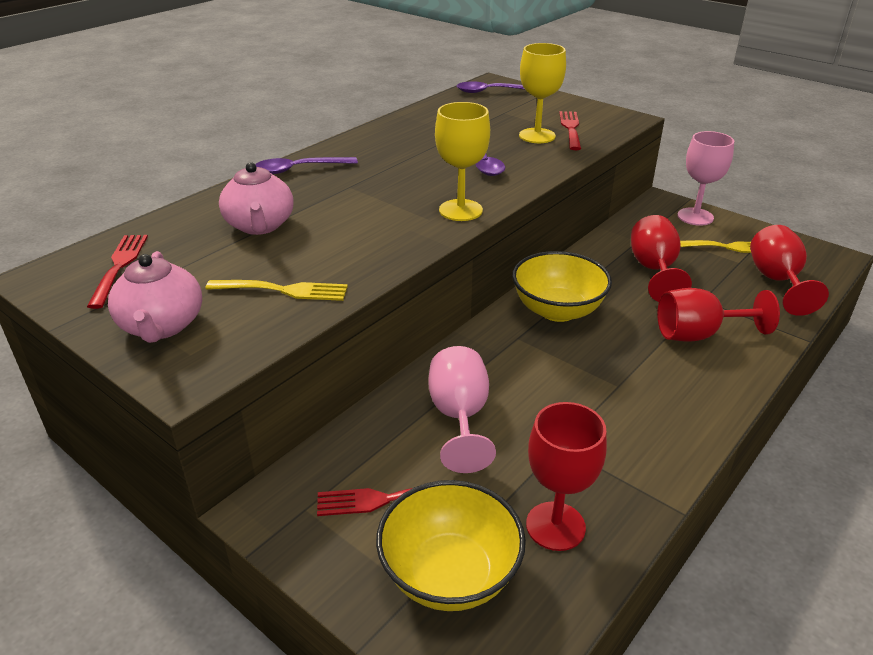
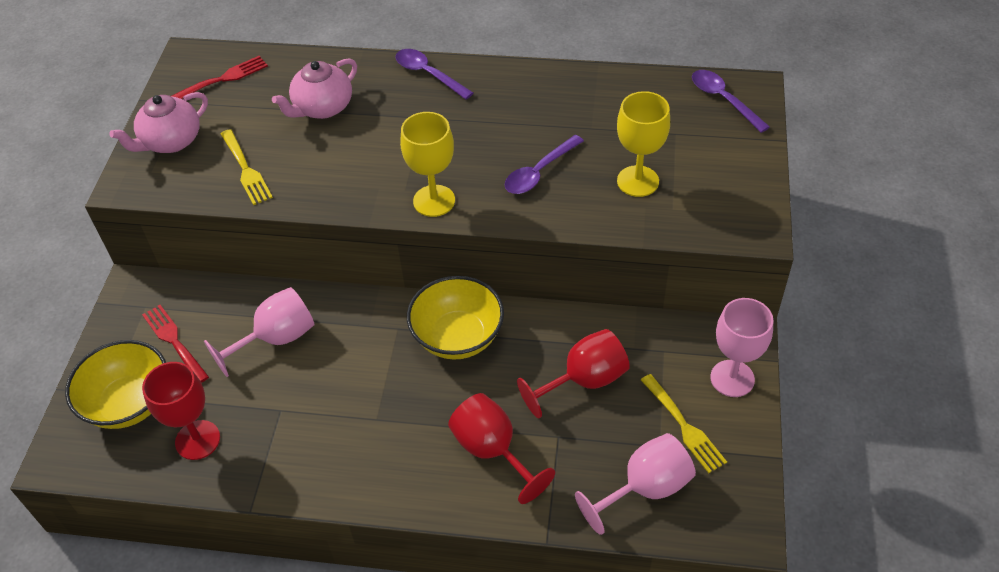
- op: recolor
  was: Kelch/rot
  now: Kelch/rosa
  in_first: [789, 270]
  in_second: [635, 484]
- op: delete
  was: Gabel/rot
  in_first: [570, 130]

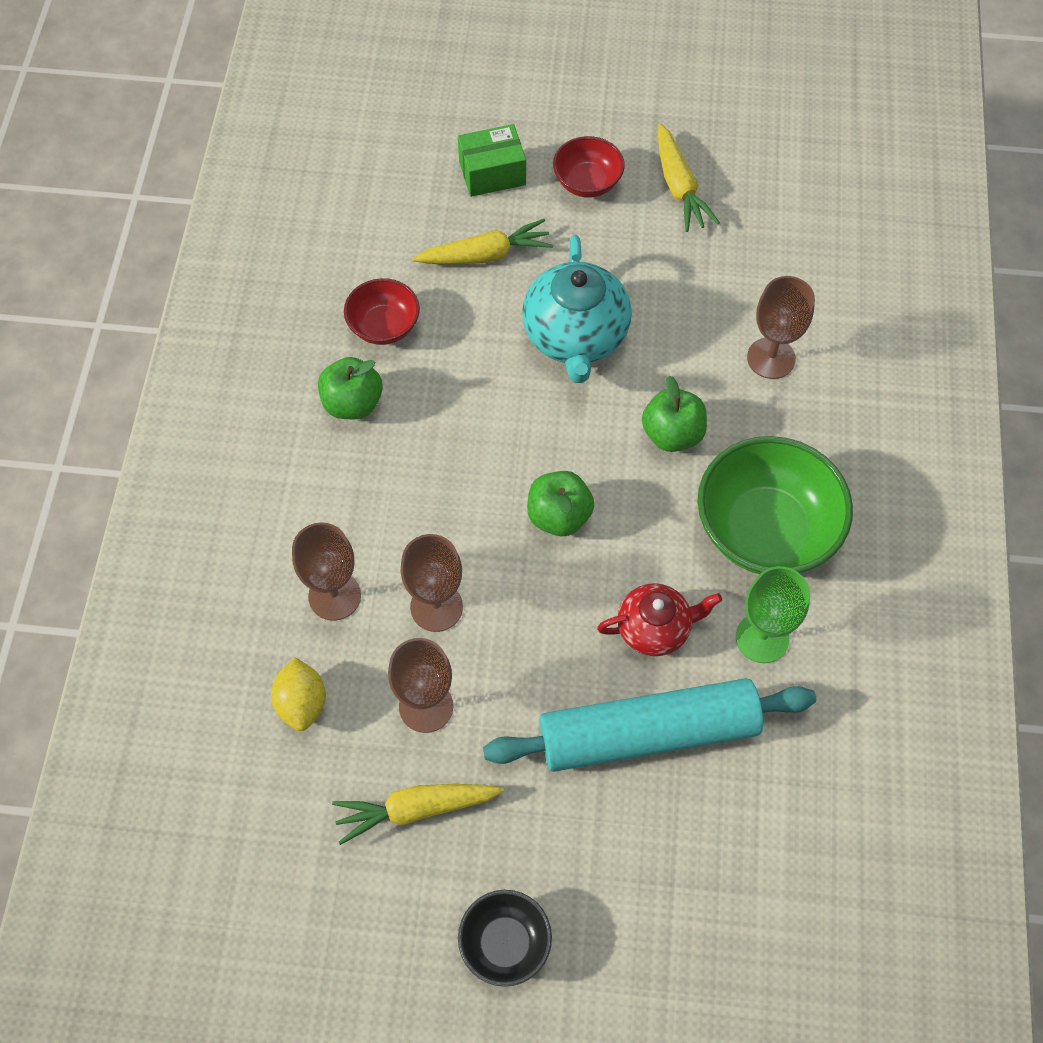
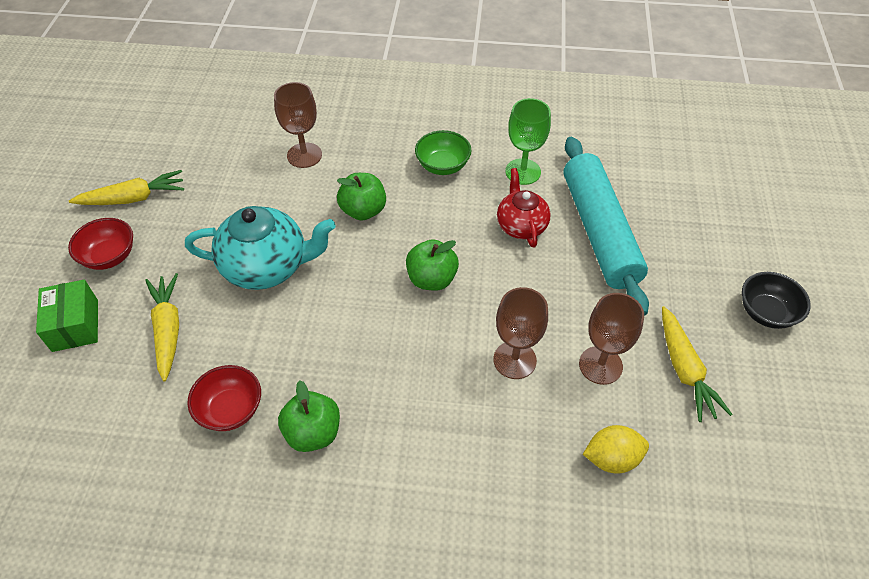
- op: resize
  was: Schüssel/grün
  in_first: [775, 505]
  in_second: [443, 152]
  ratio: 0.54
- op: delete
  was: Kelch/braun
  in_first: [326, 571]

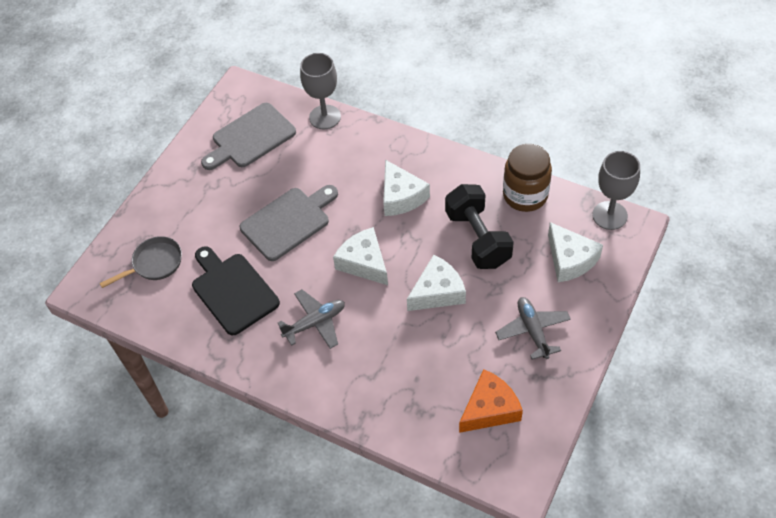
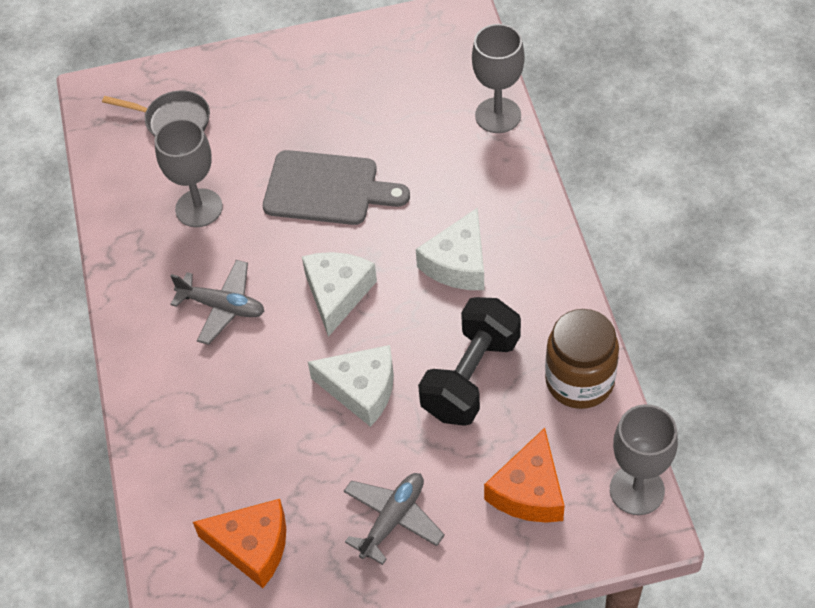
- op: replace
  was: Schneidebrett/schwarz
  now: Kelch/grau
  in_first: [236, 290]
  in_second: [188, 173]
- op: recolor
  was: Käse/weiß
  now: Käse/orange
  in_first: [575, 252]
  in_second: [524, 475]
- op: delete
  was: Schneidebrett/grau
  in_first: [248, 136]

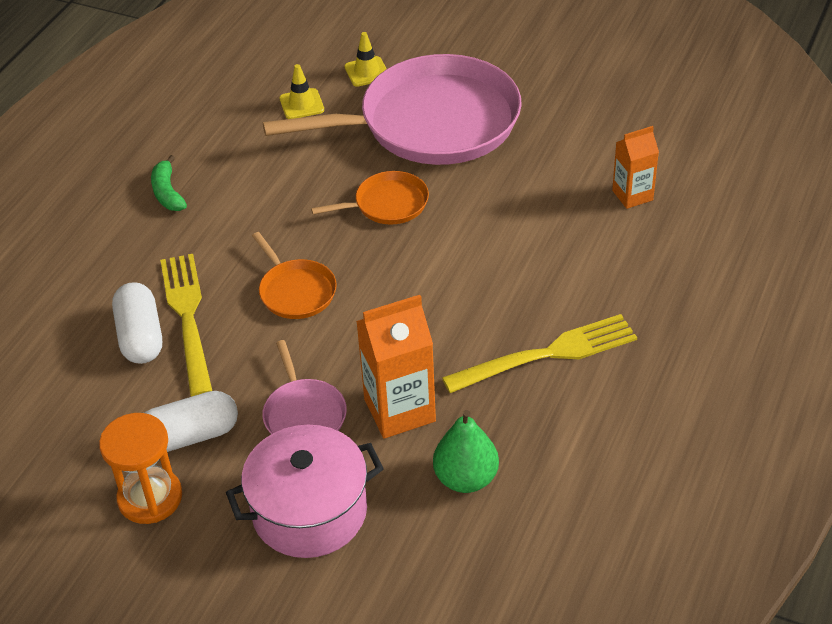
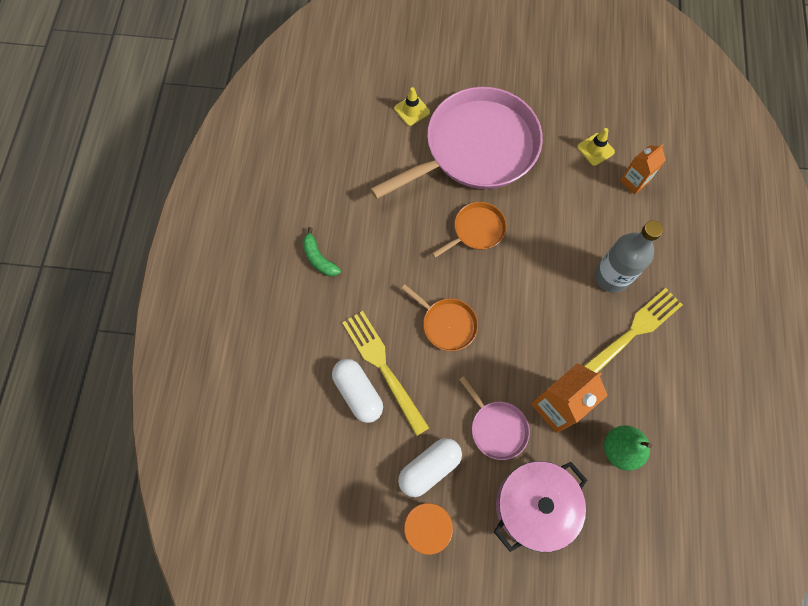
- op: move
  was: Leitkegel/gelb
  in_first: [302, 91]
  in_second: [596, 147]
- op: insert
  now: Flasche/grau
  in_second: [629, 256]

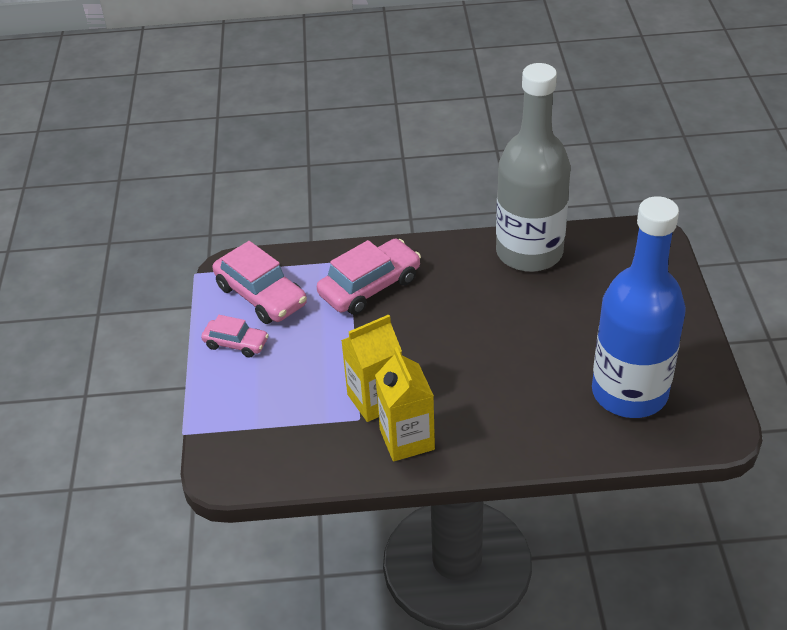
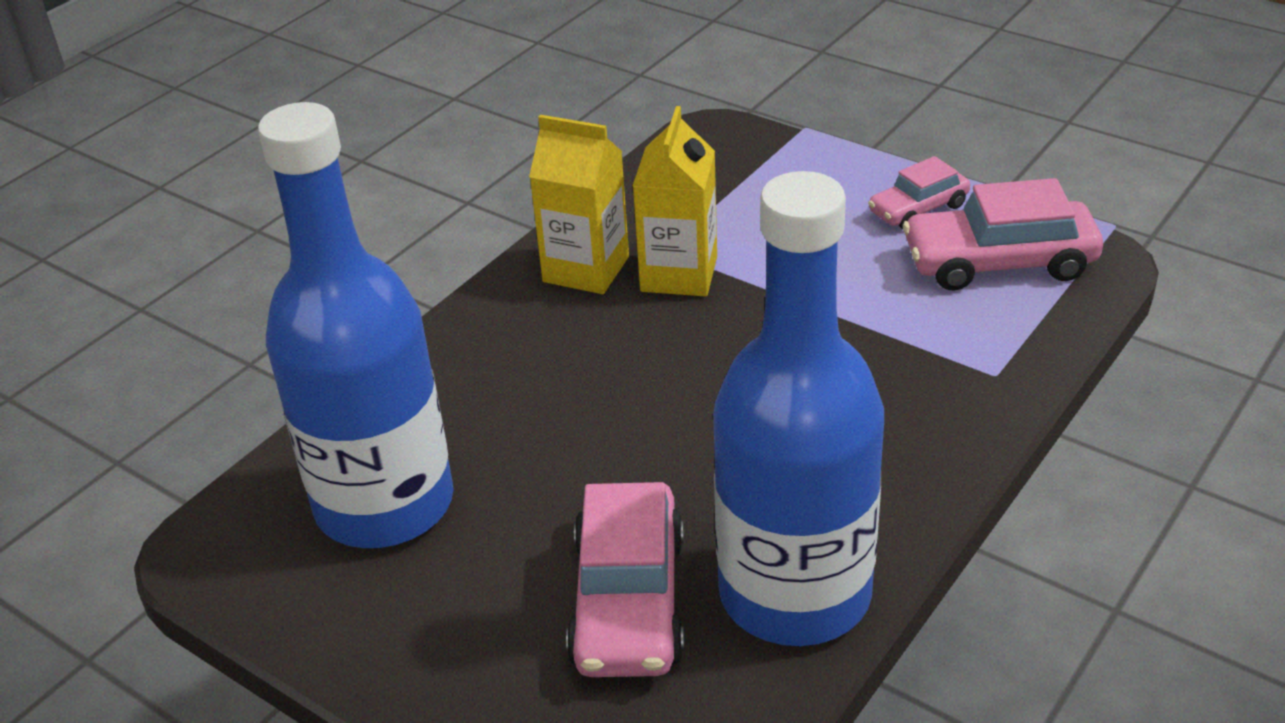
- op: move
  was: Auto/rosa
  in_first: [369, 276]
  in_second: [625, 579]
- op: recolor
  was: Flasche/grau
  now: Flasche/blau
  in_first: [533, 167]
  in_second: [798, 408]

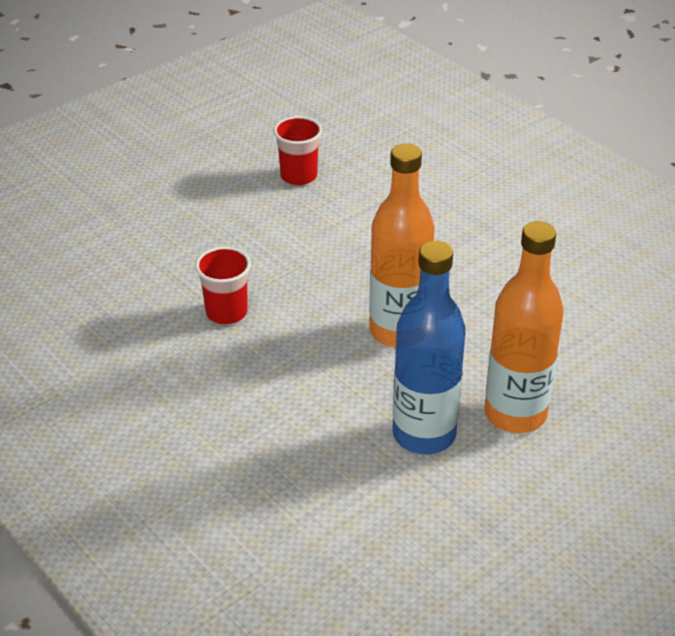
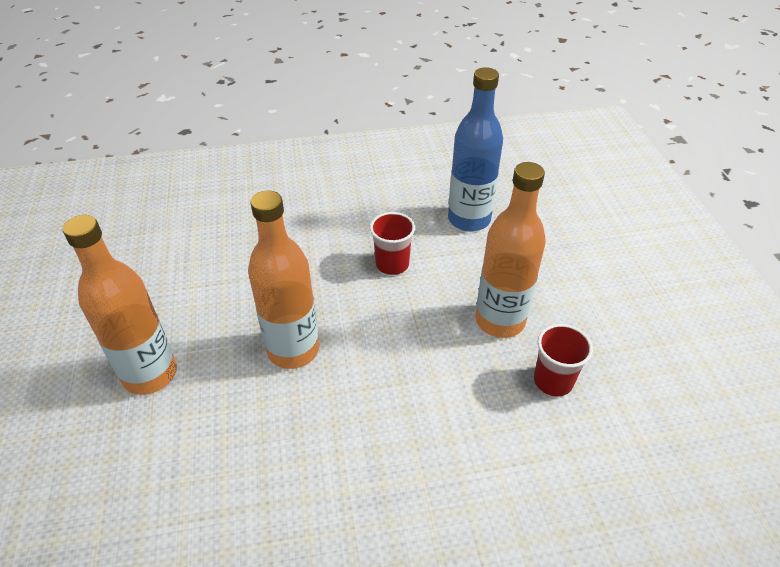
- op: move
  was: Flasche/blau
  in_first: [429, 347]
  in_second: [475, 149]
- op: insert
  now: Flasche/orange
  in_second: [510, 250]

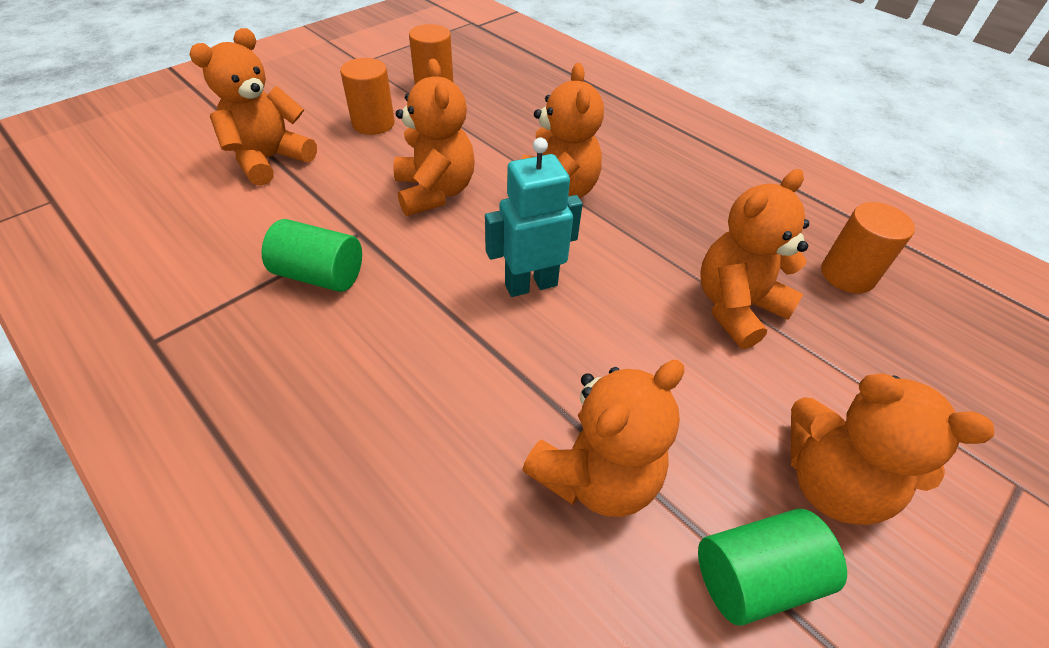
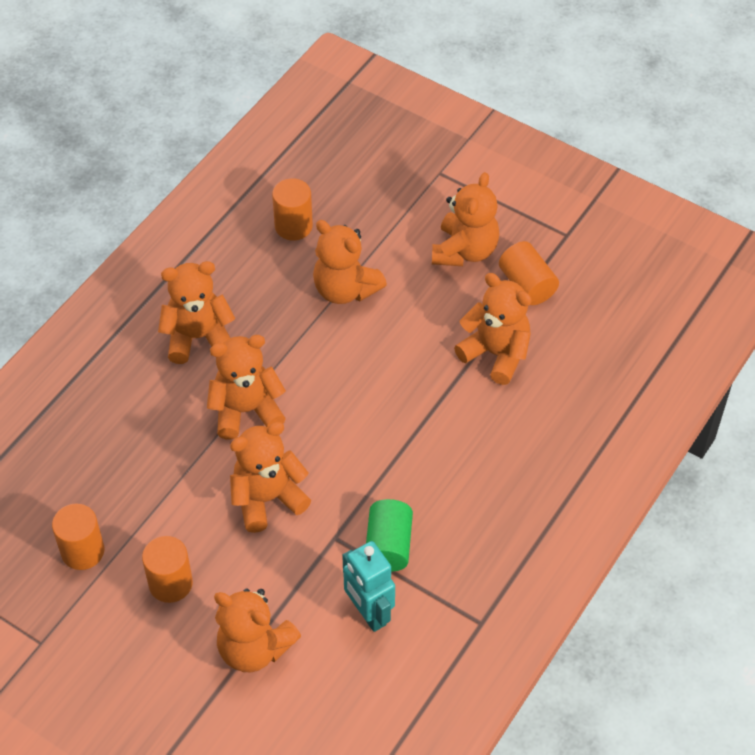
- op: insert
  now: Teddybär/orange
  in_second: [196, 312]
- op: move
  was: Roboter/türkis
  in_first: [534, 217]
  in_second: [368, 586]
- op: recolor
  was: Vollzylinder/grün
  now: Vollzylinder/orange
  in_first: [772, 567]
  in_second: [529, 273]

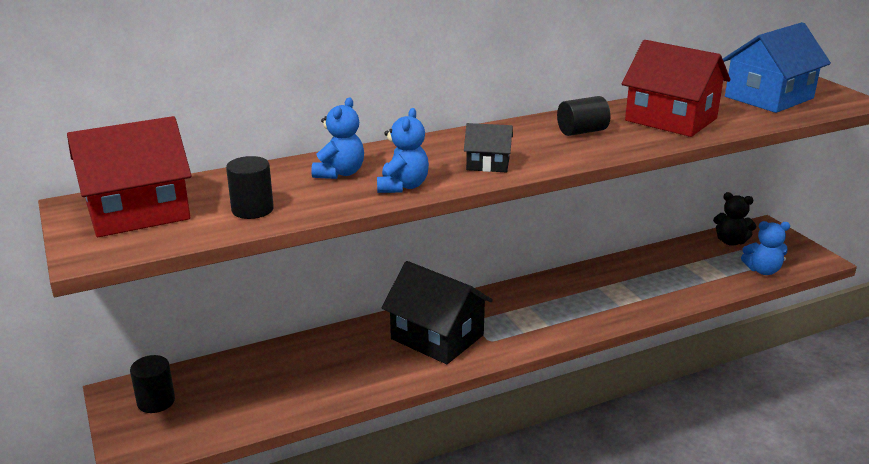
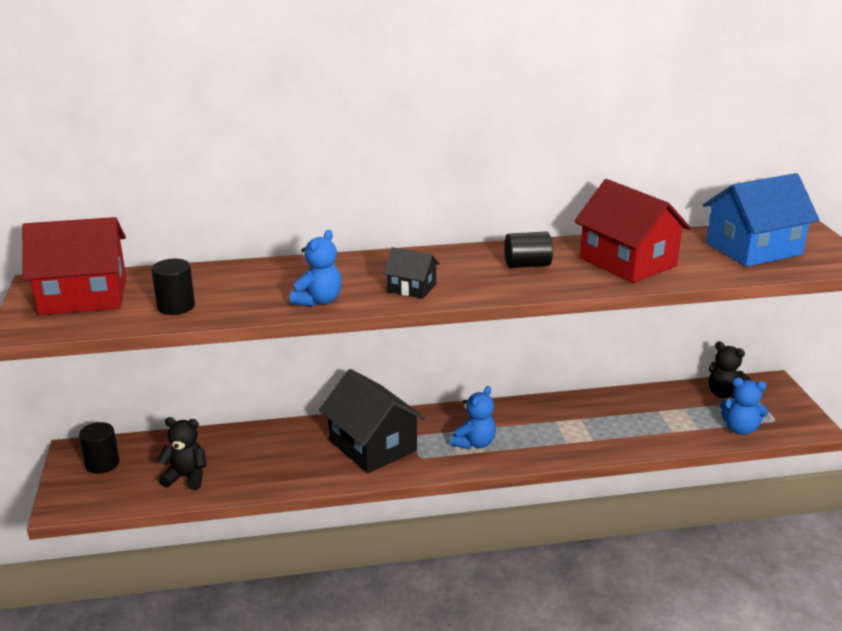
- op: insert
  now: Teddybär/schwarz
  in_second: [182, 453]
- op: move
  was: Teddybär/blau
  in_first: [337, 138]
  in_second: [473, 418]

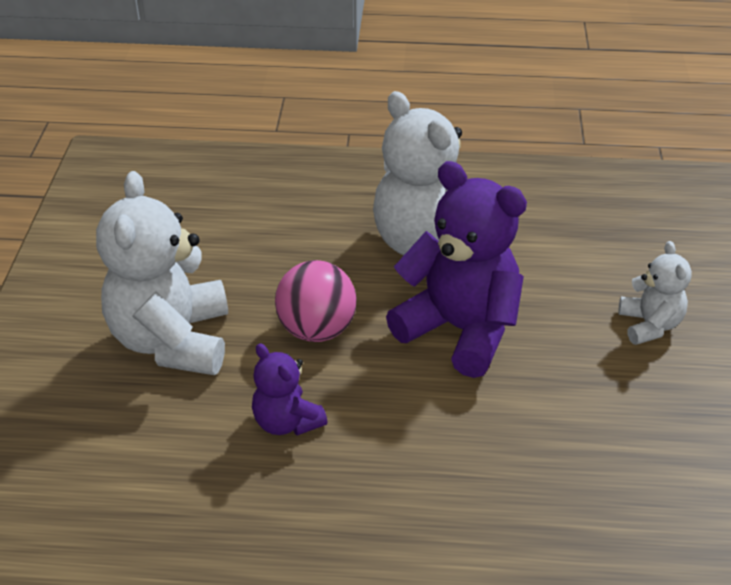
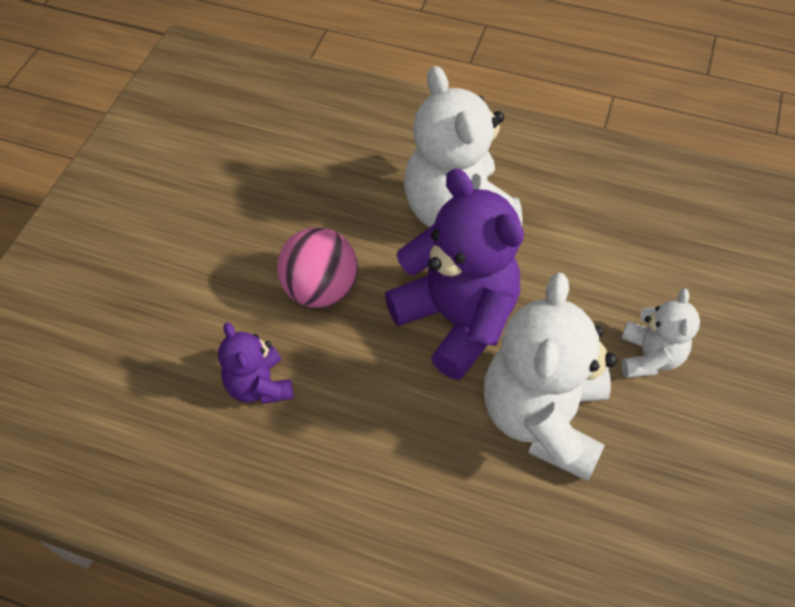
- op: move
  was: Teddybär/weiß
  in_first: [162, 273]
  in_second: [550, 377]

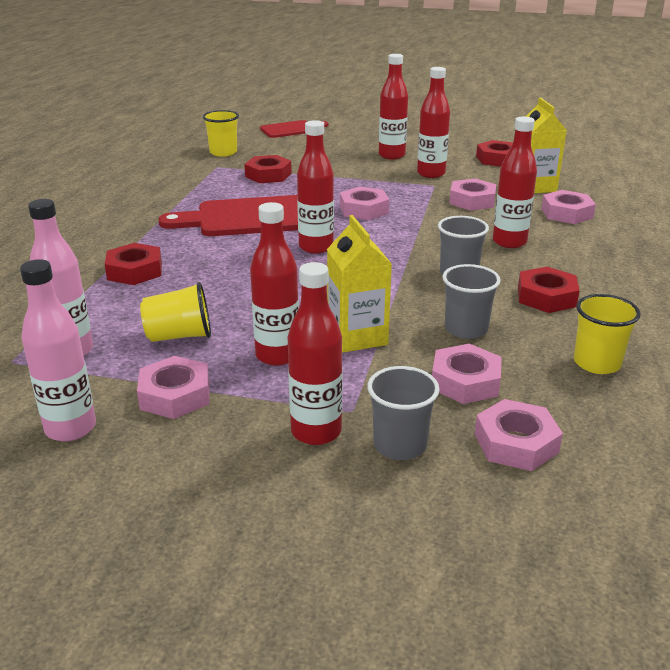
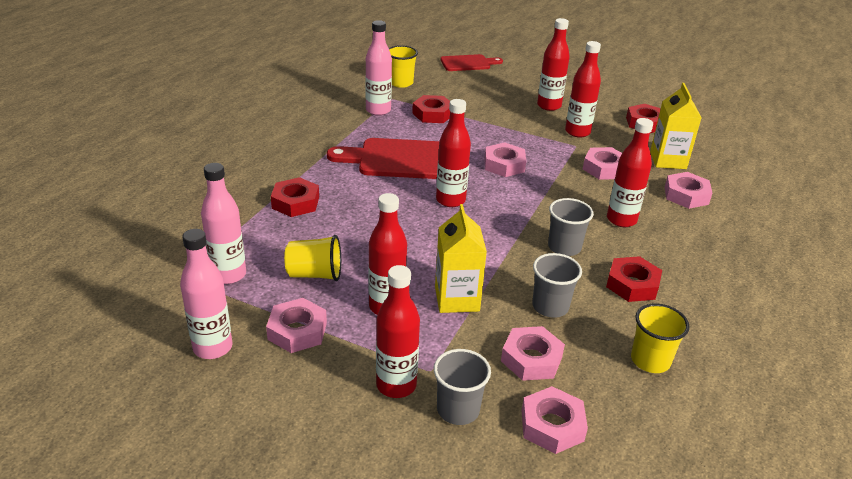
- op: insert
  now: Flasche/rosa
  in_second: [378, 68]

